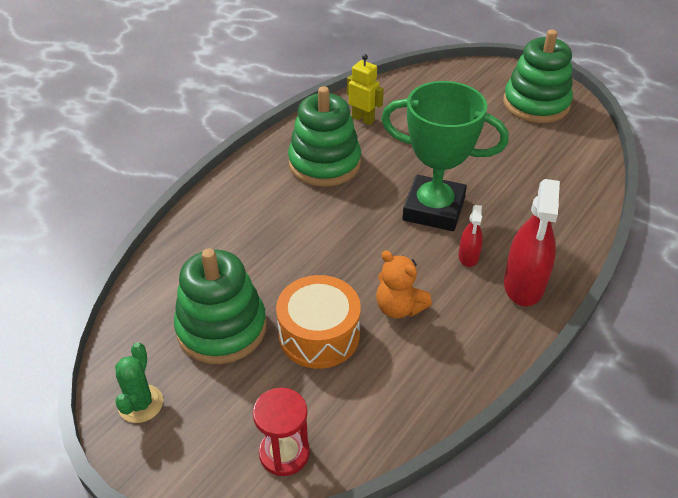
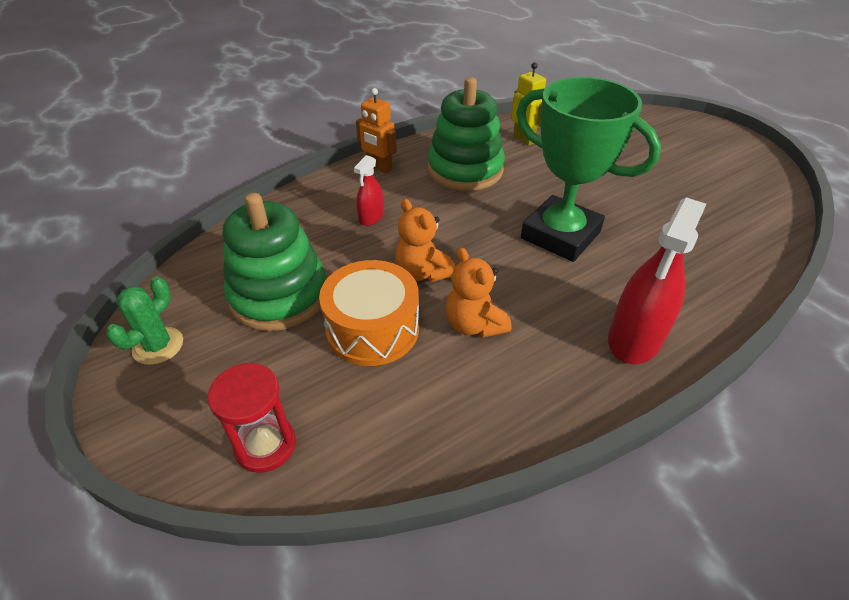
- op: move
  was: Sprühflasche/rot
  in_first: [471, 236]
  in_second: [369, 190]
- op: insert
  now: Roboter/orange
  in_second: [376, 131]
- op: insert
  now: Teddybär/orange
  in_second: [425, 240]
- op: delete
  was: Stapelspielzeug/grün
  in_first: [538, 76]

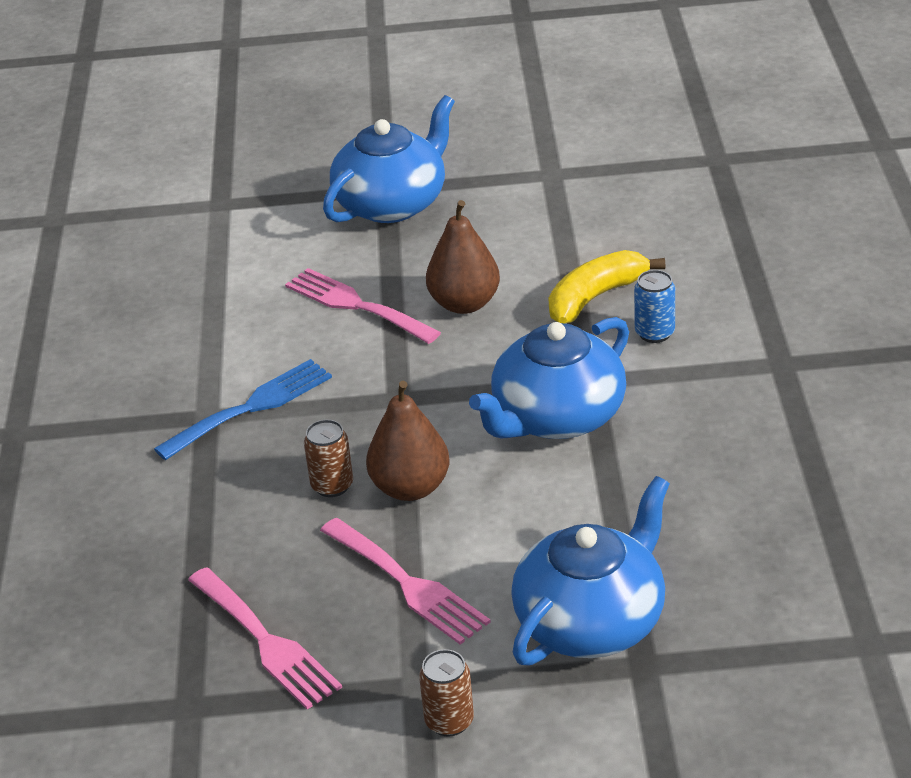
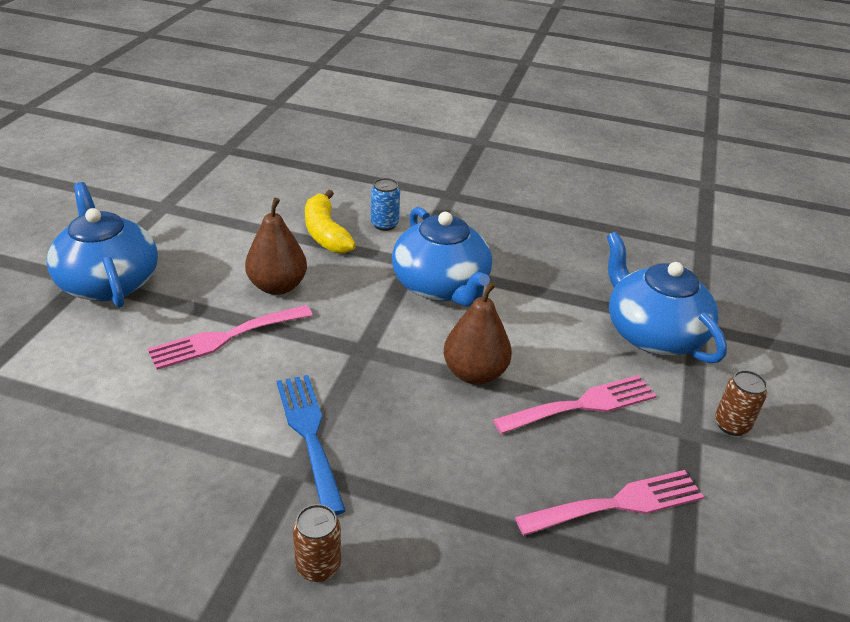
- op: move
  was: Dose/braun
  in_first: [328, 458]
  in_second: [317, 543]

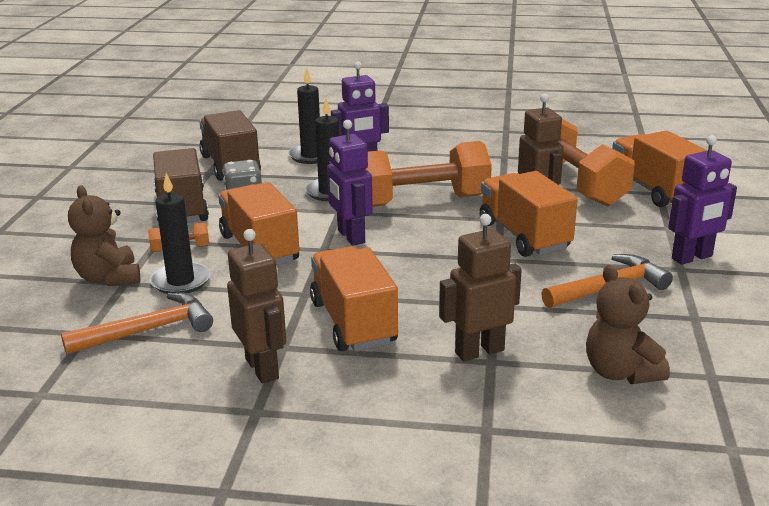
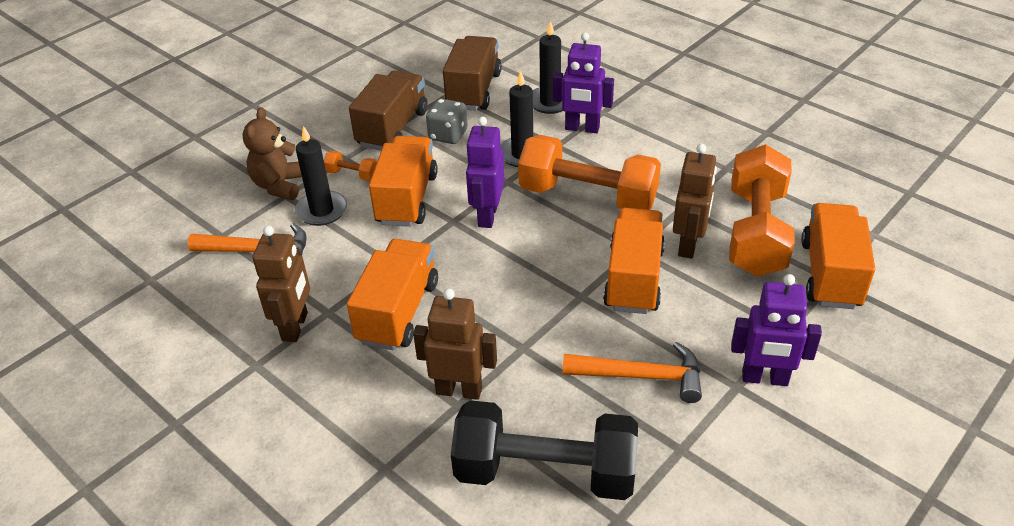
- op: replace
  was: Teddybär/braun
  now: Hantel/schwarz
  in_first: [628, 324]
  in_second: [544, 450]

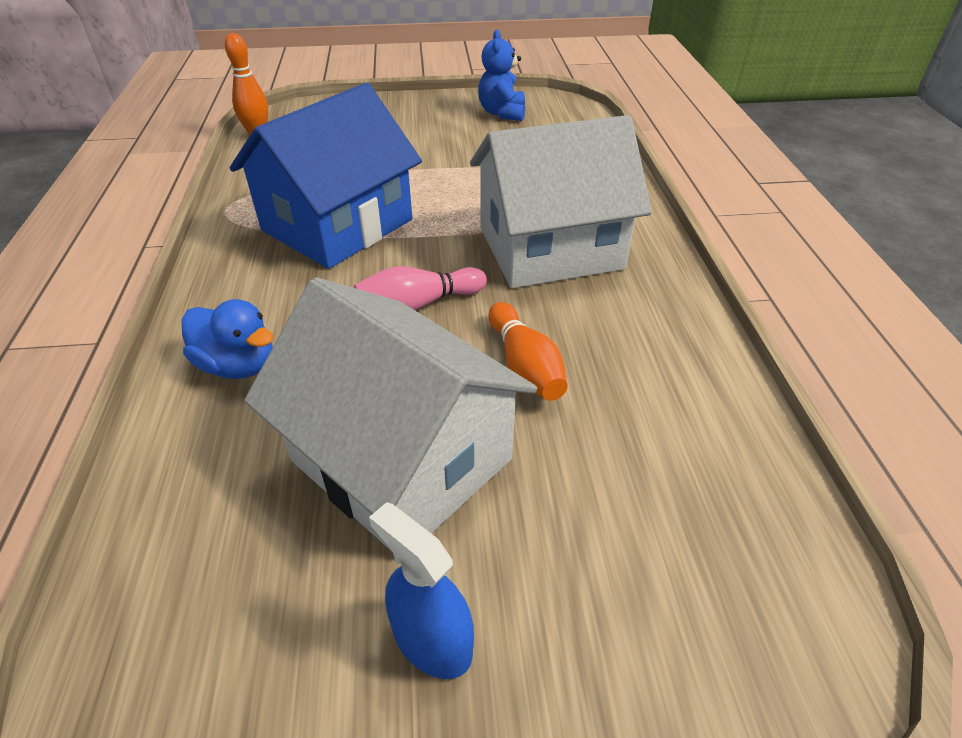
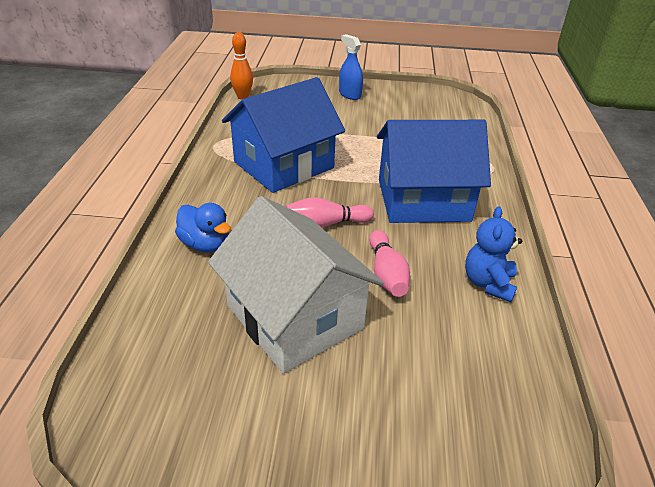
- op: move
  was: Sprühflasche/blau
  in_first: [421, 590]
  in_second: [351, 67]
- op: recolor
  was: Bowlingkegel/orange
  now: Bowlingkegel/rosa
  in_first: [528, 351]
  in_second: [389, 263]
- op: recolor
  was: Haus/weiß
  now: Haus/blau
  in_first: [561, 201]
  in_second: [434, 171]
- op: move
  was: Teddybär/blau
  in_first: [501, 75]
  in_second: [493, 254]

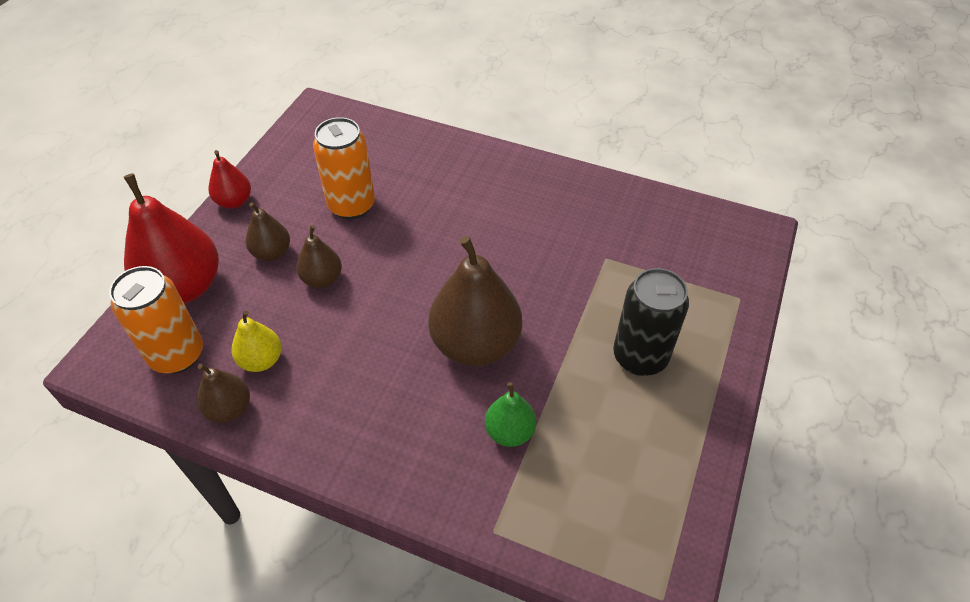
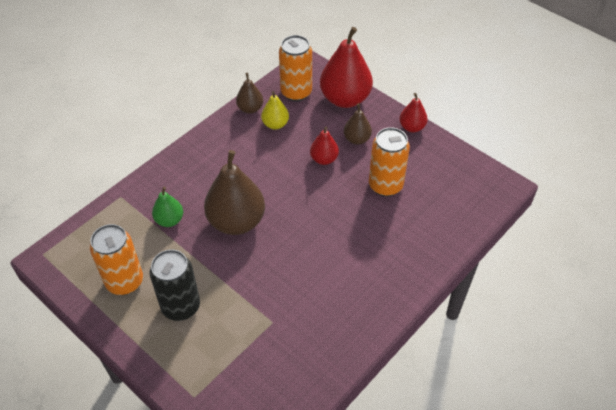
- op: insert
  now: Dose/orange
  in_second: [116, 259]
- op: recolor
  was: Birne/braun
  now: Birne/rot
  in_first: [319, 256]
  in_second: [324, 145]

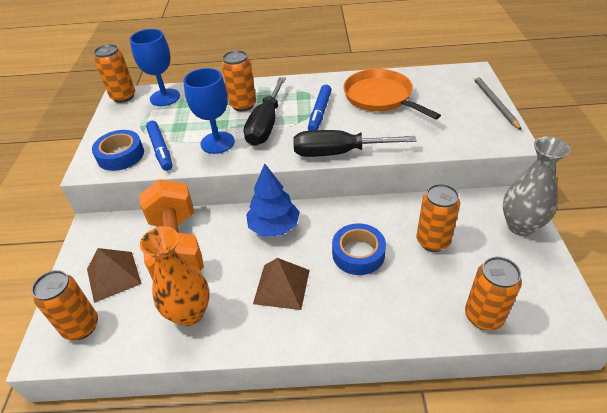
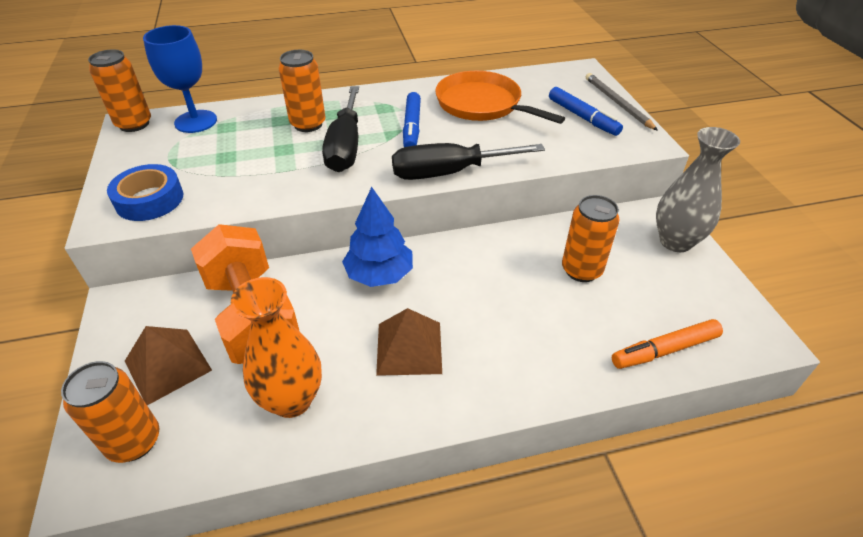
- op: move
  was: Filzstift/blau
  in_first: [159, 146]
  in_second: [586, 111]
- op: replace
  was: Dose/orange
  now: Filzstift/orange
  in_first: [493, 293]
  in_second: [667, 344]
- op: delete
  was: Kelch/blau
  in_first: [209, 111]
- op: delete
  was: Klebeband/blau
  in_first: [359, 249]

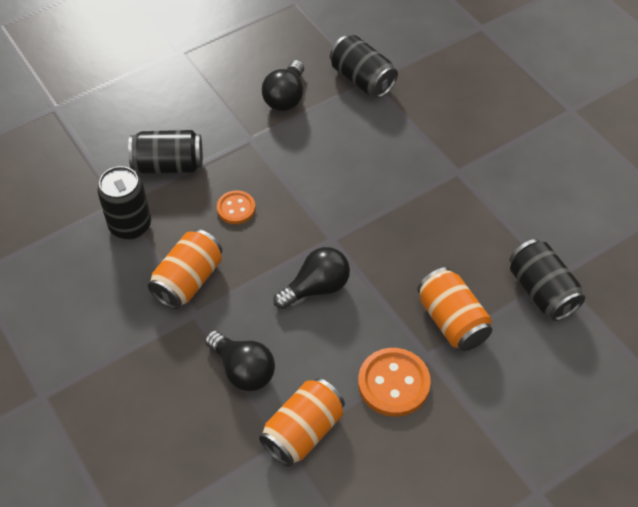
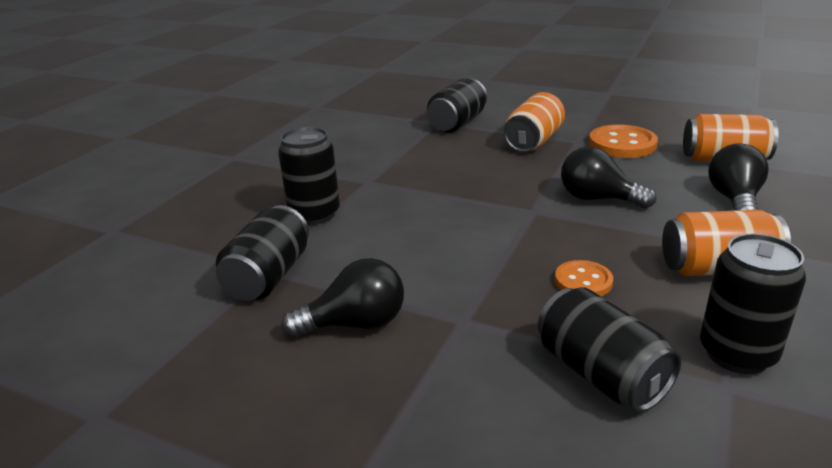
- op: insert
  now: Dose/schwarz
  in_second: [309, 176]

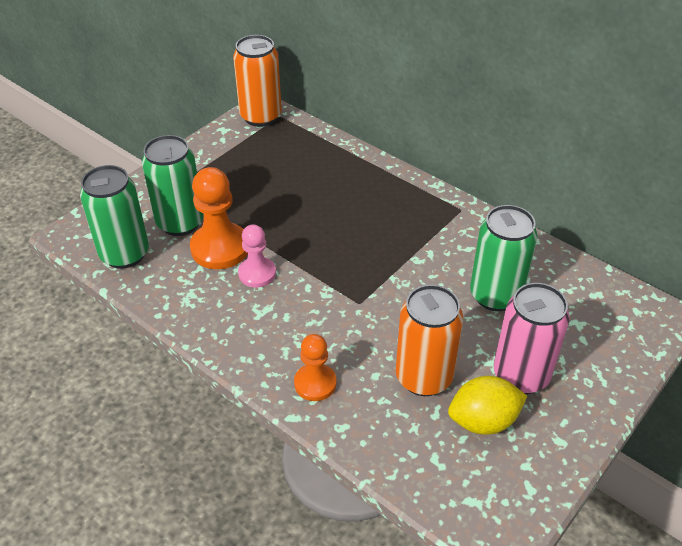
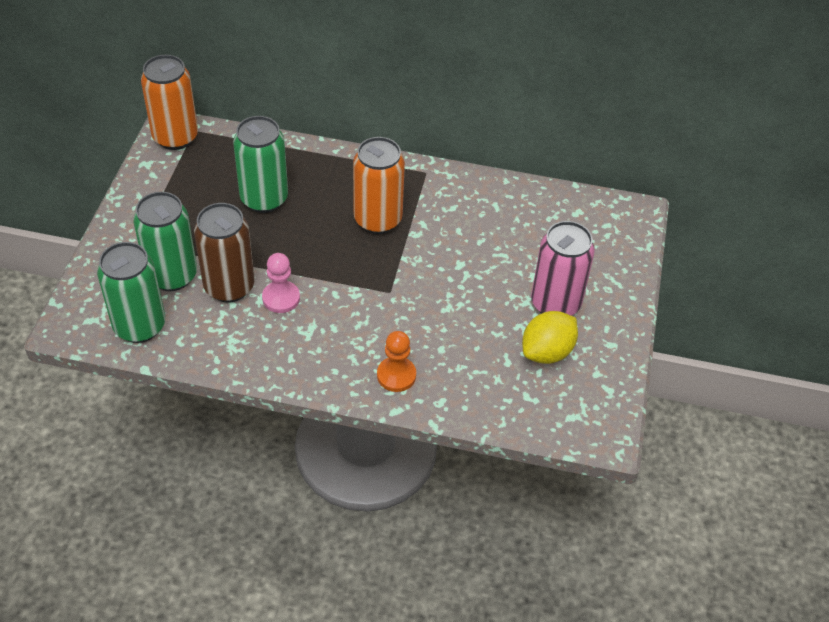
- op: replace
  was: Bauer/orange
  now: Dose/braun
  in_first: [219, 218]
  in_second: [224, 252]
- op: move
  was: Dose/grün
  in_first: [504, 258]
  in_second: [260, 164]
- op: move
  was: Dose/orange
  in_first: [429, 340]
  in_second: [379, 185]

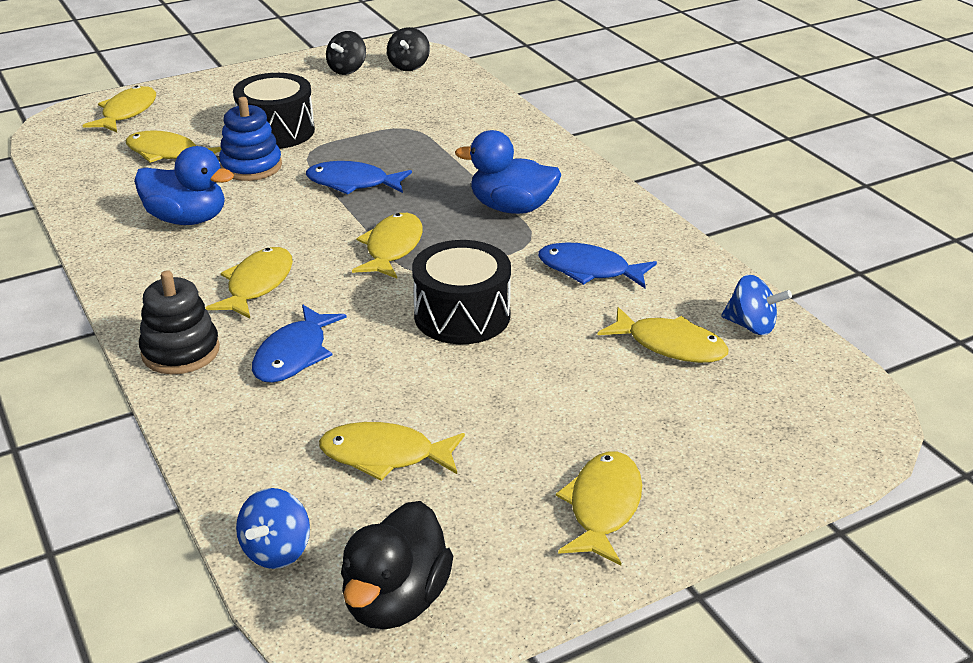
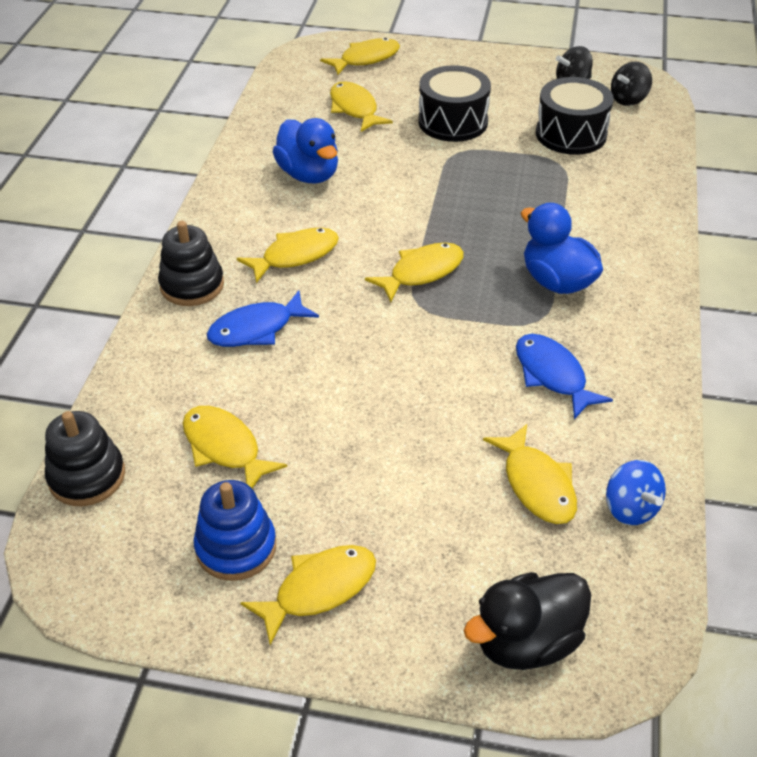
- op: replace
  was: Kreisel/blau
  now: Stapelspielzeug/schwarz
  in_first: [273, 528]
  in_second: [85, 458]
- op: move
  was: Stapelspielzeug/blau
  in_first: [250, 139]
  in_second: [235, 530]
- op: move
  was: Ente/schwarz
  in_first: [397, 565]
  in_second: [527, 621]
- op: move
  was: Trommel/schwarz
  in_first: [461, 292]
  in_second: [575, 116]
- op: delete
  was: Fisch/blau
  in_first: [359, 178]

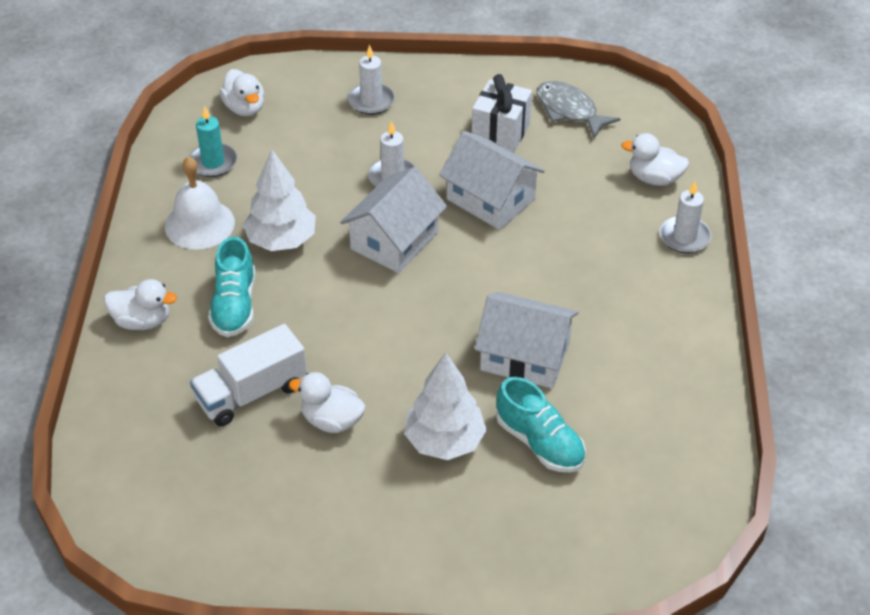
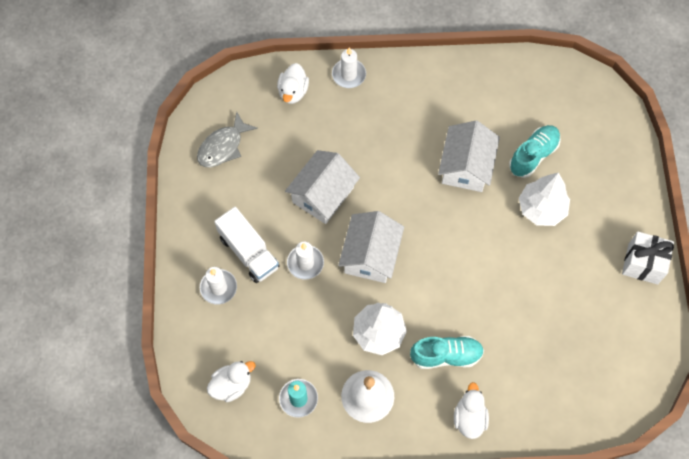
- op: move
  was: Lastwagen/weiß
  in_first: [248, 375]
  in_second: [247, 245]
- op: rotate
  was: Haus/weiß
  in_first: [393, 220]
  in_second: [371, 247]
  clockwise: 75
- op: move
  was: Geschenk/weiß
  in_first: [502, 113]
  in_second: [648, 258]
- op: delete
  was: Ente/weiß
  in_first: [327, 402]

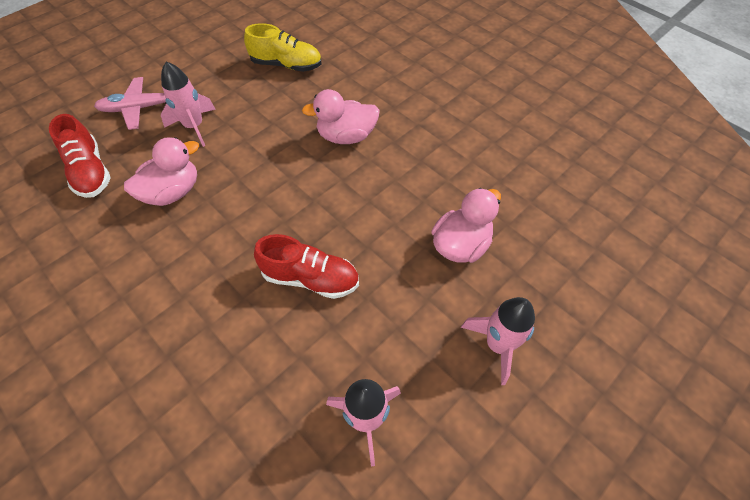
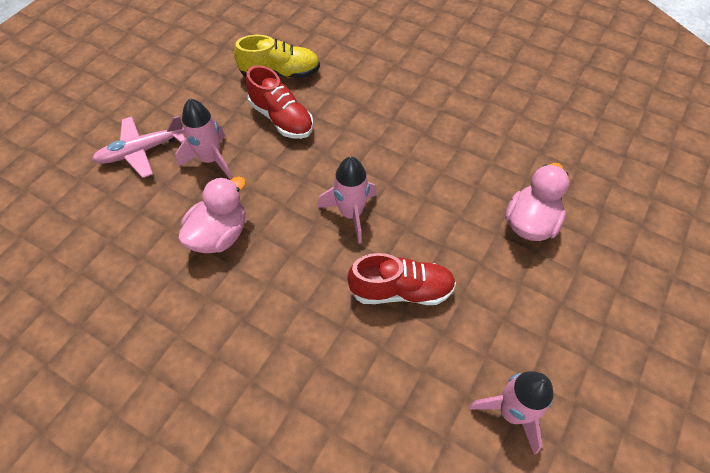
- op: move
  was: Schuh/rot
  in_first: [80, 156]
  in_second: [279, 102]
- op: move
  was: Rakete/rosa
  in_first: [498, 341]
  in_second: [347, 200]
- op: delete
  was: Ente/rosa
  in_first: [341, 116]

